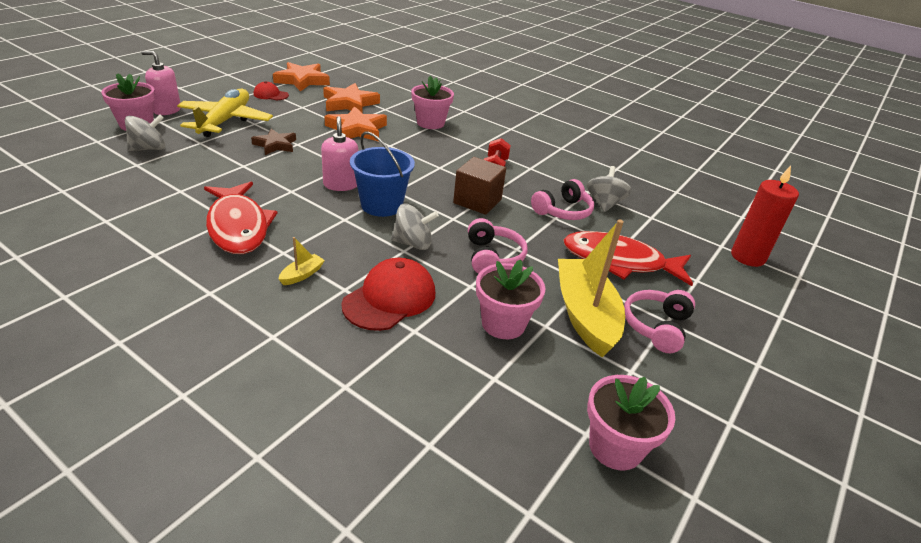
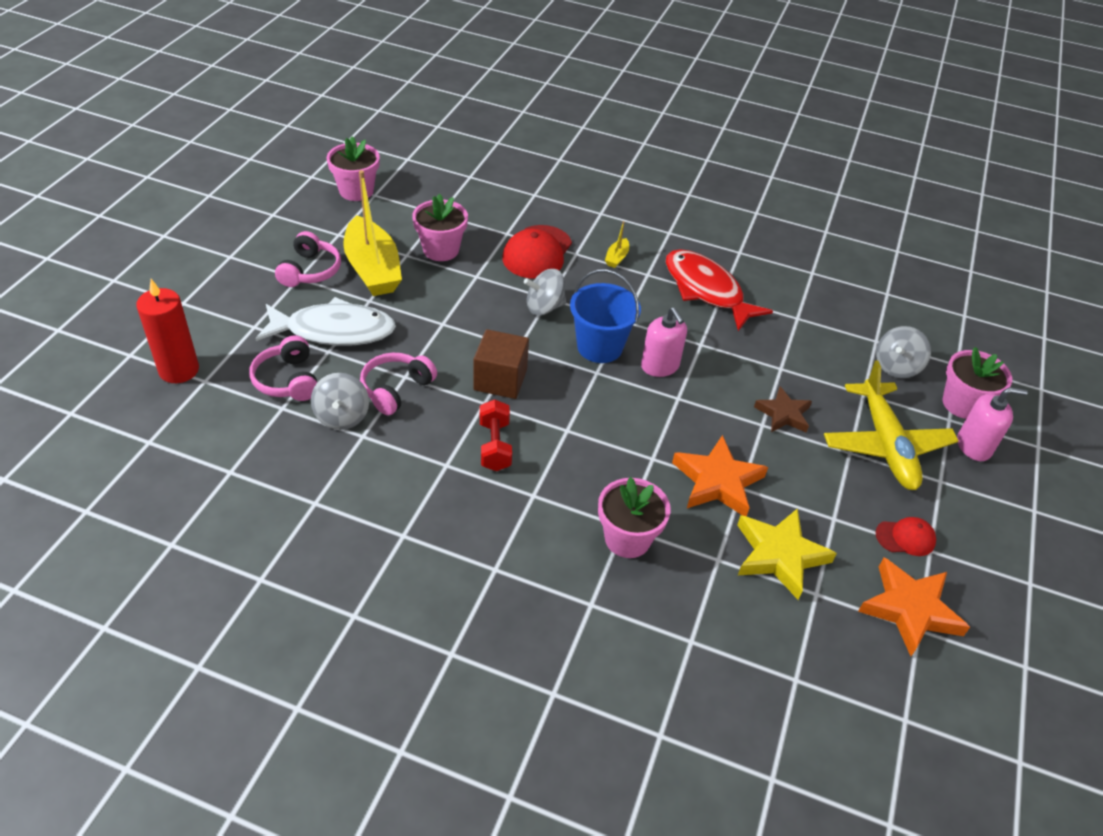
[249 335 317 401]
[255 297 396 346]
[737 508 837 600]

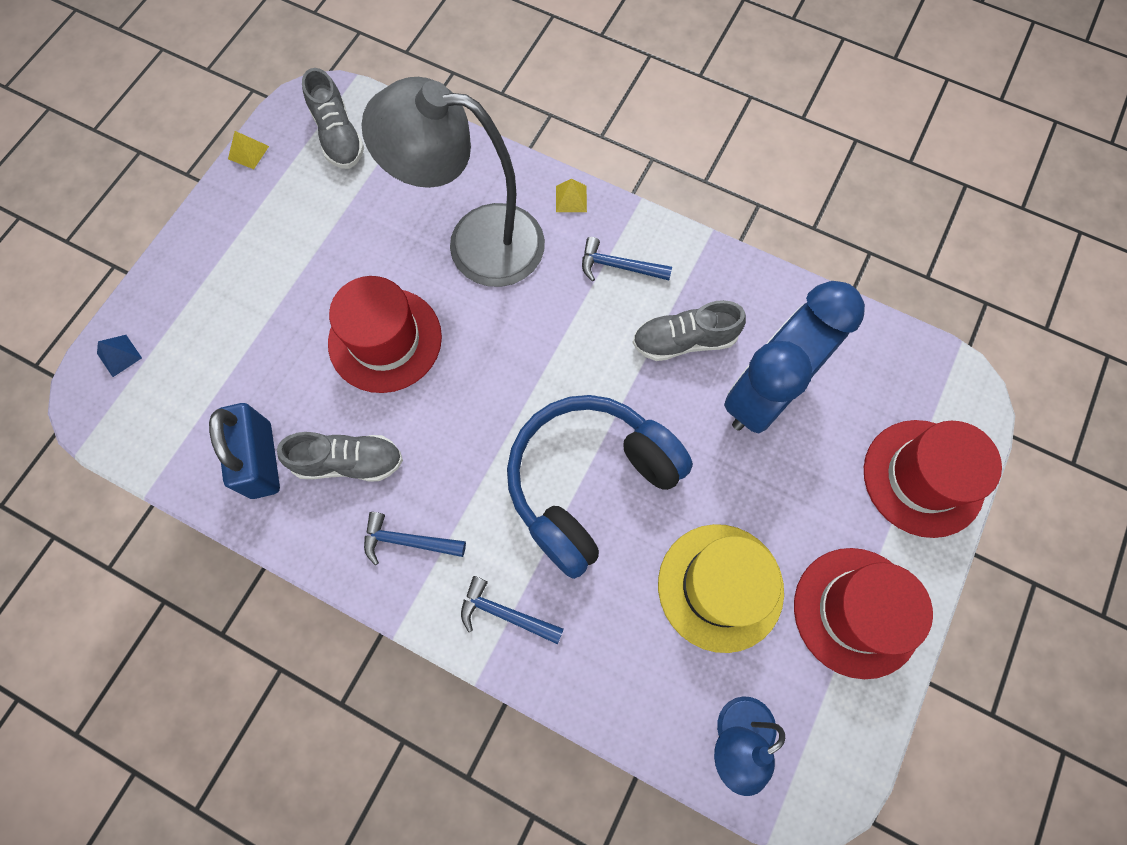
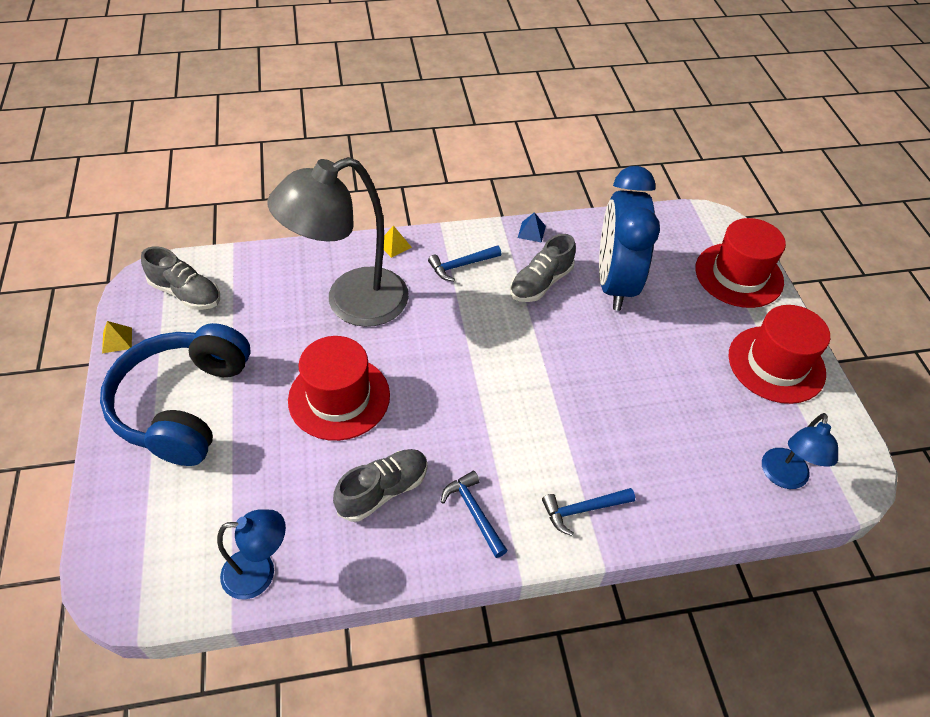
[100 323 251 466]
[217 509 286 599]
[441 471 508 558]
[518 212 546 243]
[209 403 280 499] (first image)
[658 524 784 653] (first image)

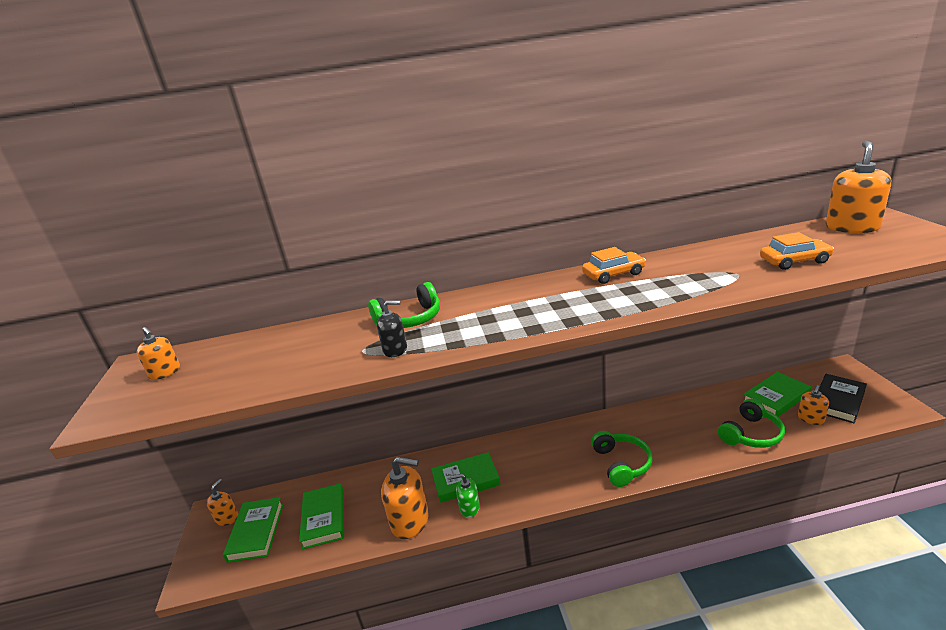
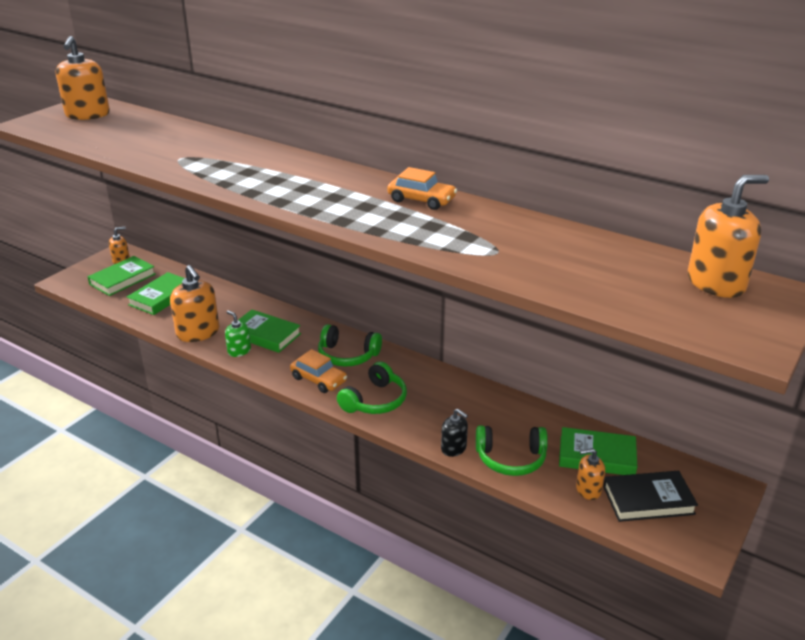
[56 36 110 120]
[290 349 347 393]
[318 324 382 367]
[441 409 468 457]

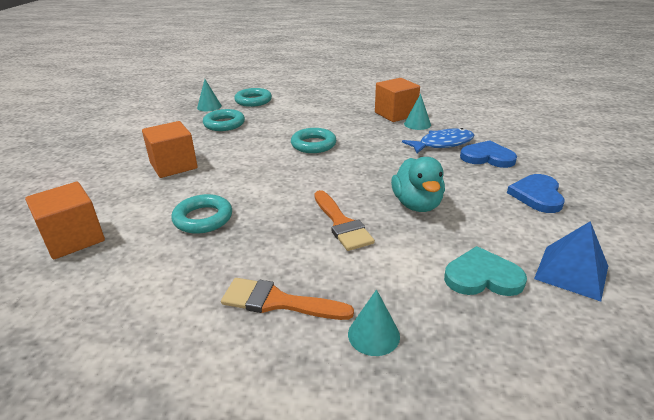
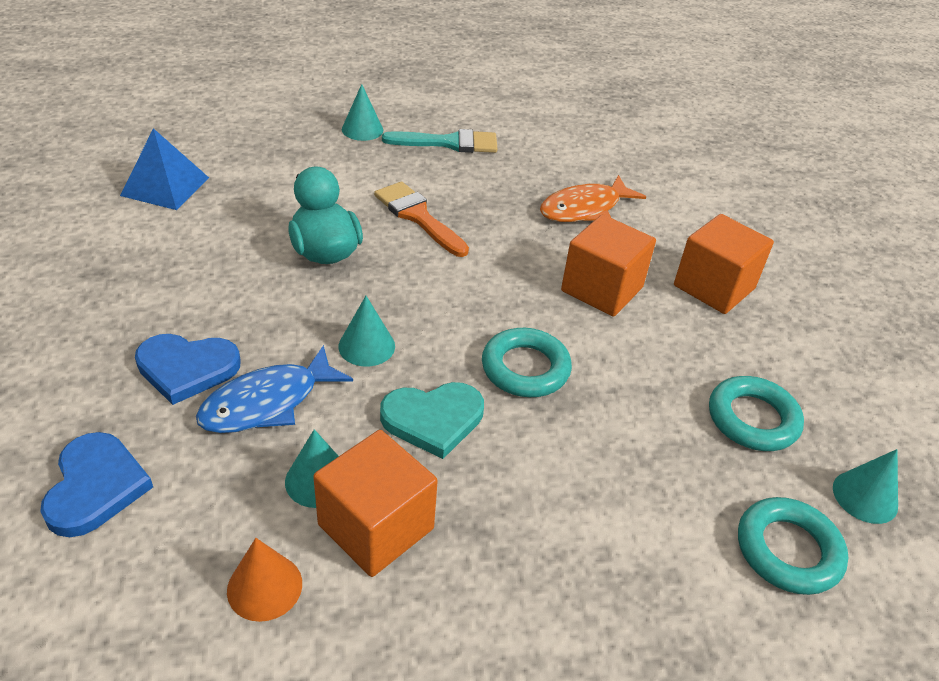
[40 432 153 537]
[227 538 302 622]
[338 296 395 366]
[380 382 484 459]
[382 129 497 153]
[540 175 646 222]
[561 214 656 317]

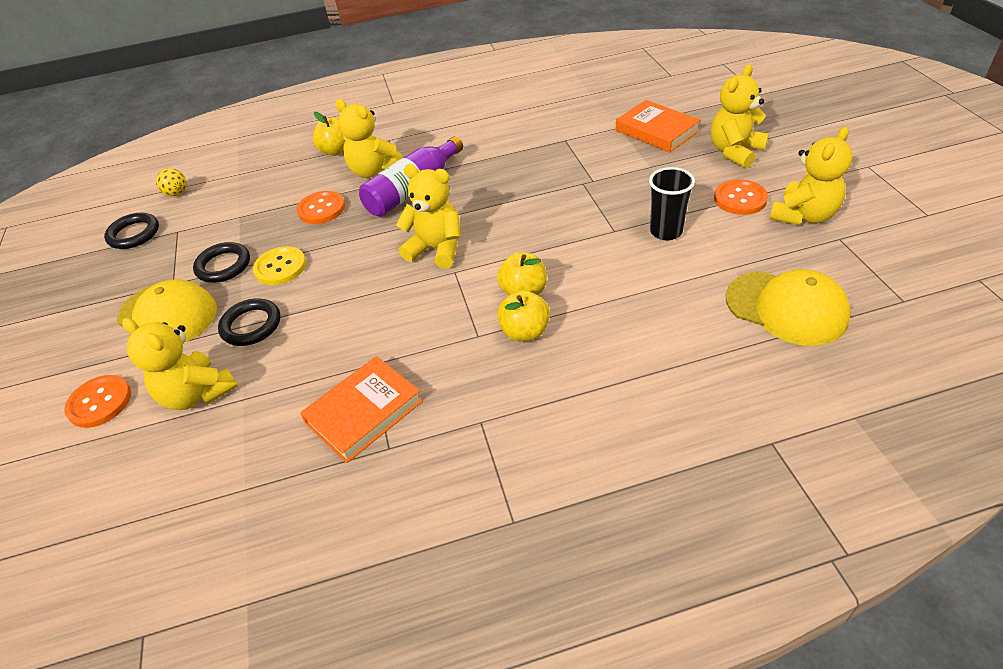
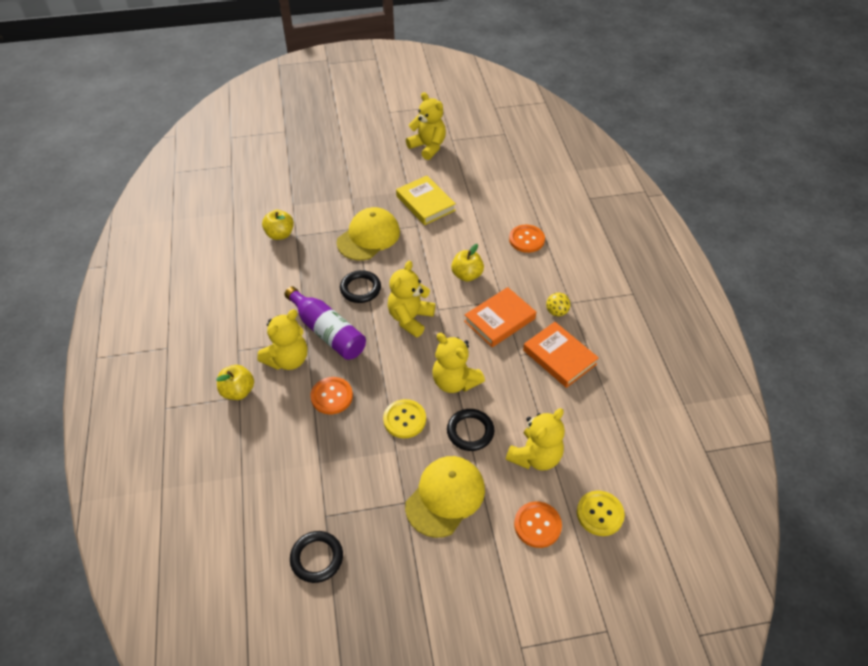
[262 210 294 240]
[337 207 400 260]
[340 270 381 303]
[396 176 456 225]
[432 333 485 393]
[464 287 536 347]
[509 225 545 253]
[546 293 571 316]
[577 491 625 536]

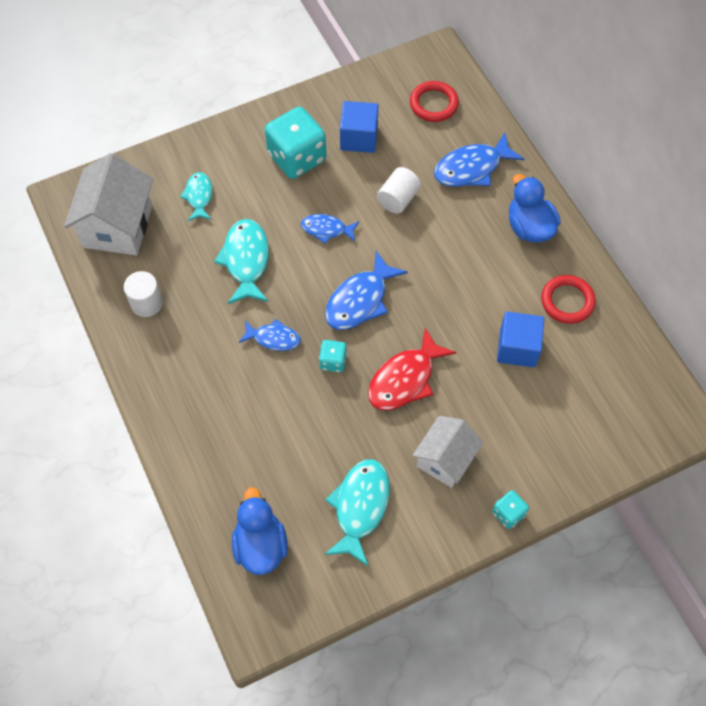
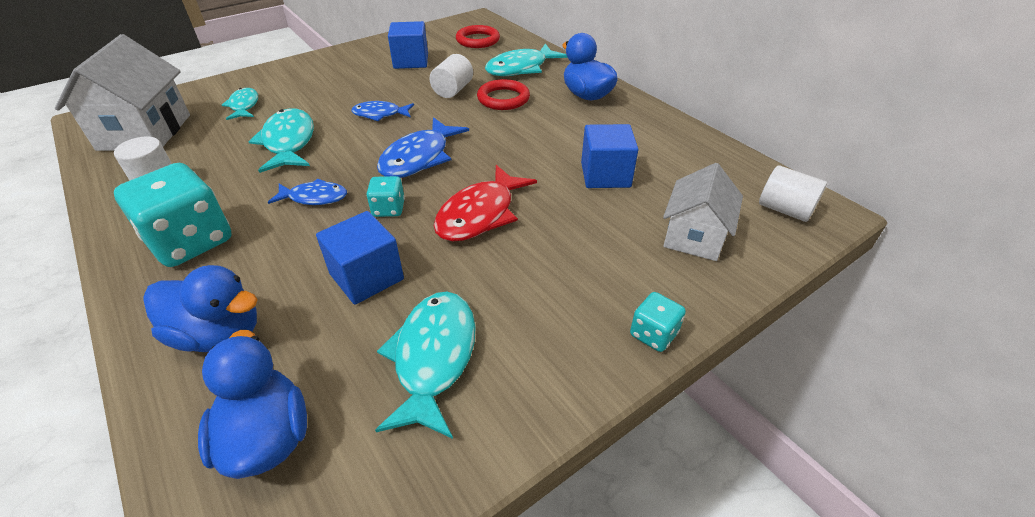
[114 163 232 267]
[143 265 258 352]
[316 211 404 305]
[477 79 530 110]
[485 43 568 76]
[663 163 743 261]
[759 165 827 222]

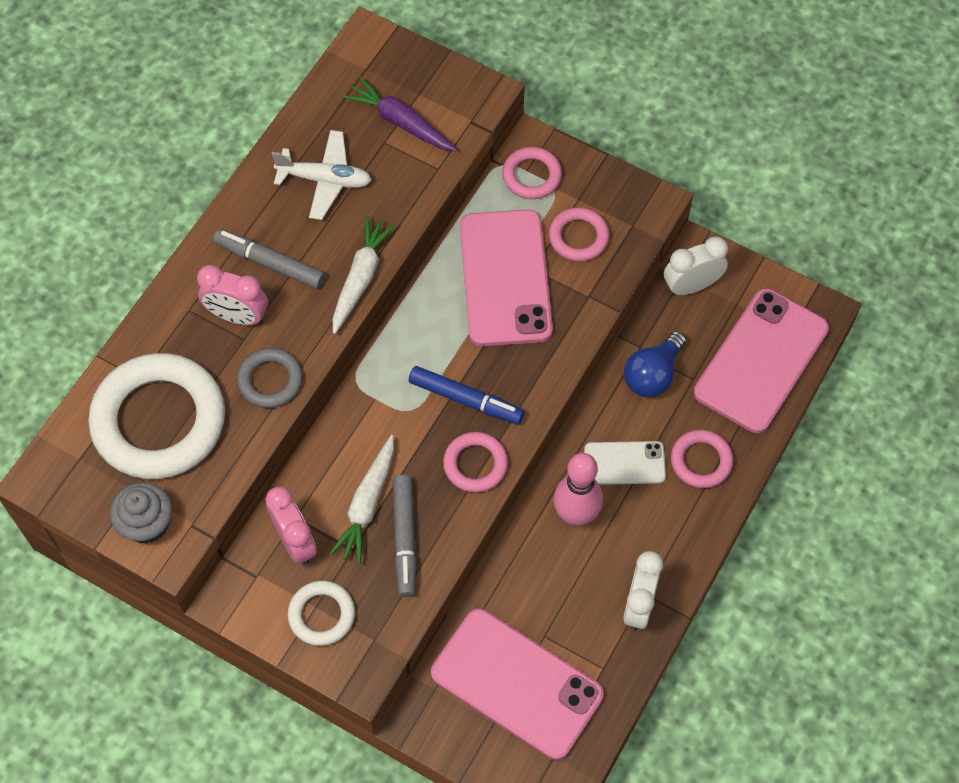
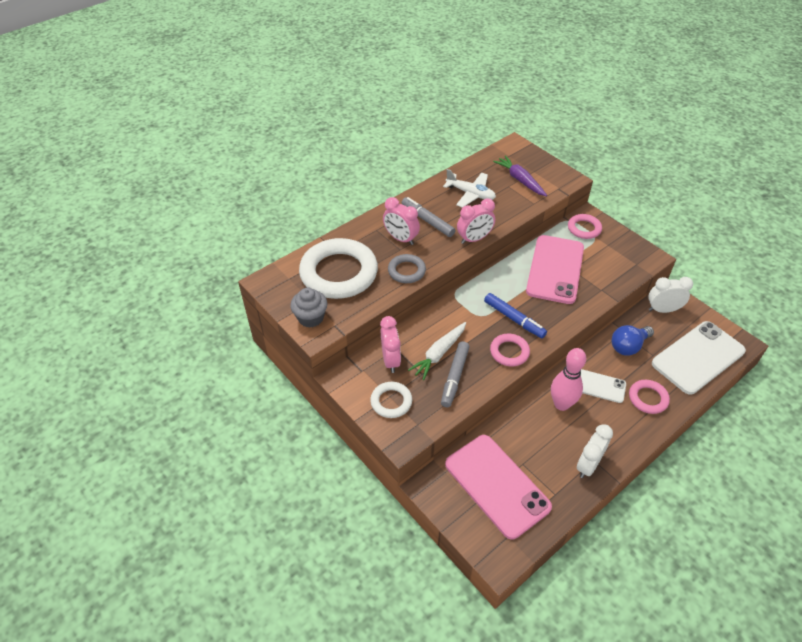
[457 199 495 244]
[652 321 746 395]
[549 207 609 262] (first image)

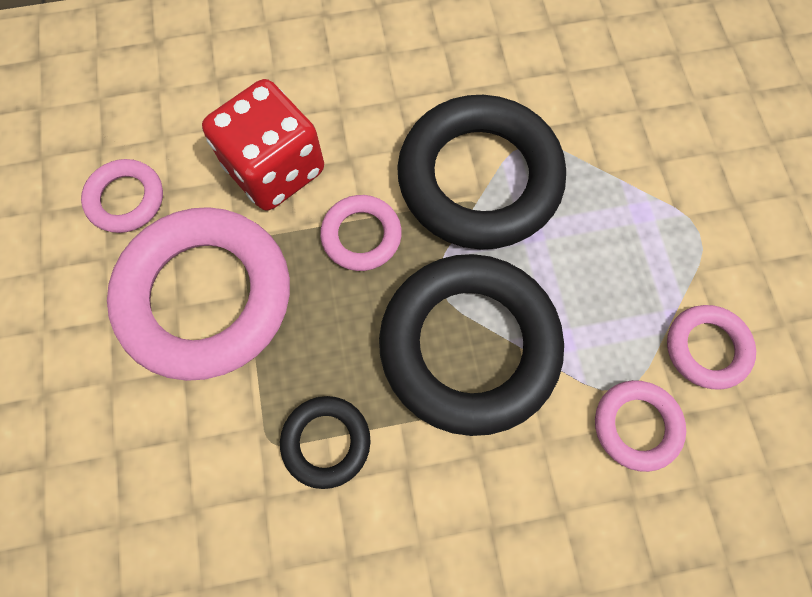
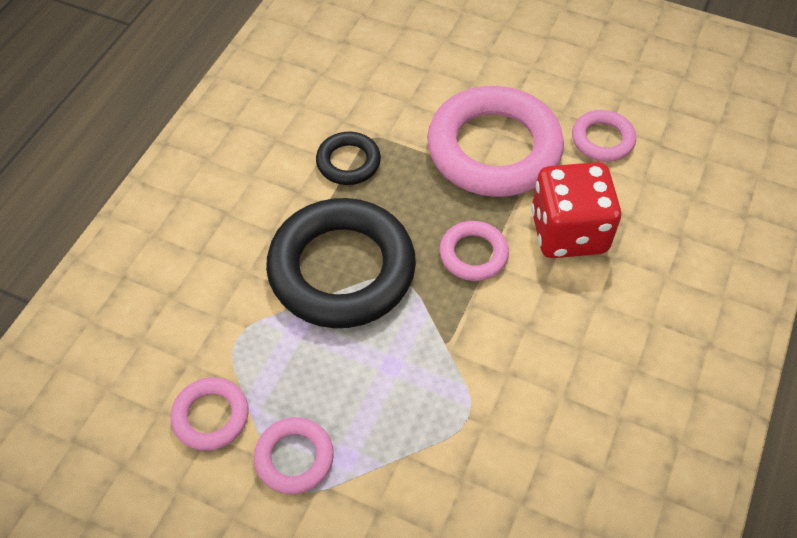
[254 417 334 494]
[397 95 566 249] (first image)

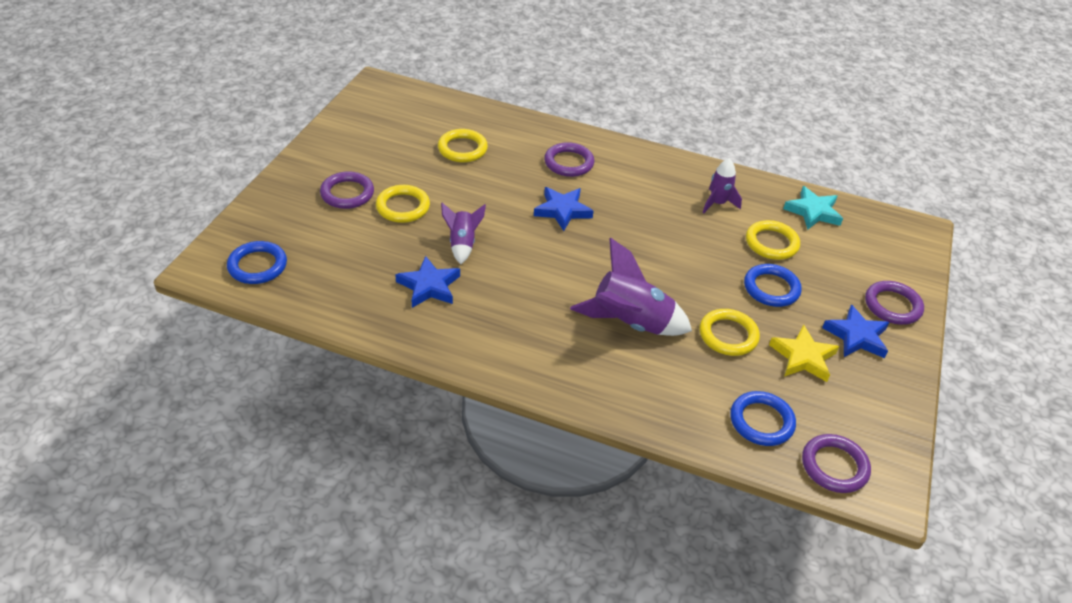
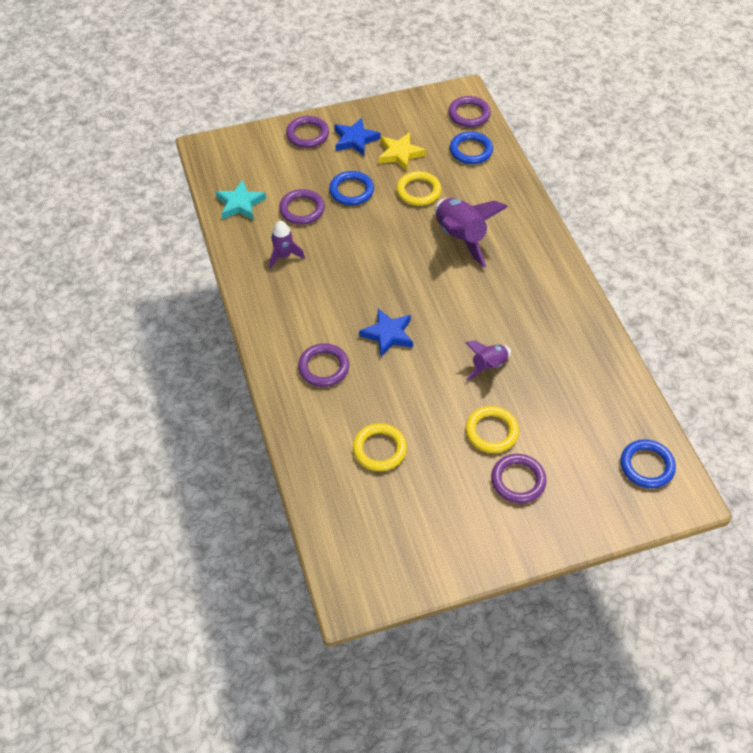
[279 189 325 225]
[395 256 460 308] (first image)

